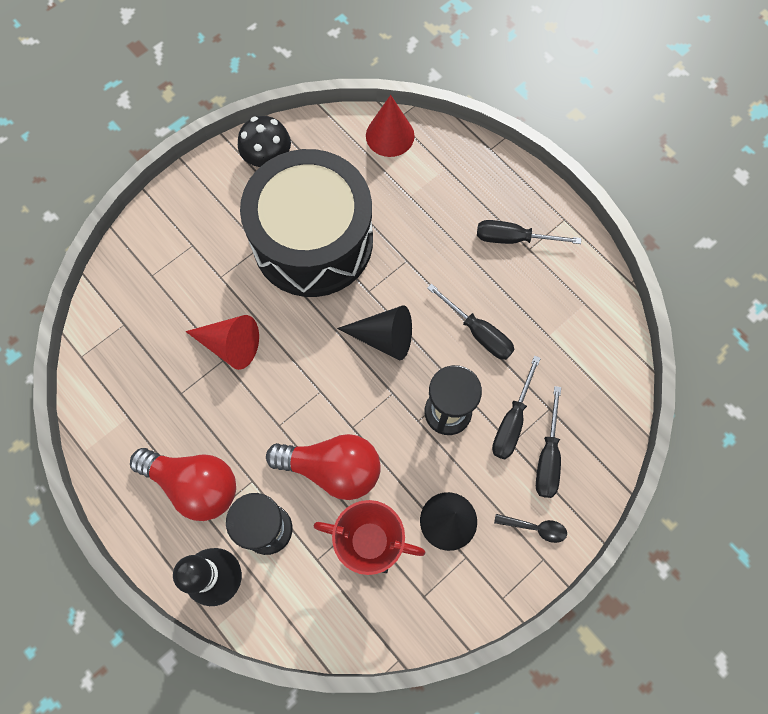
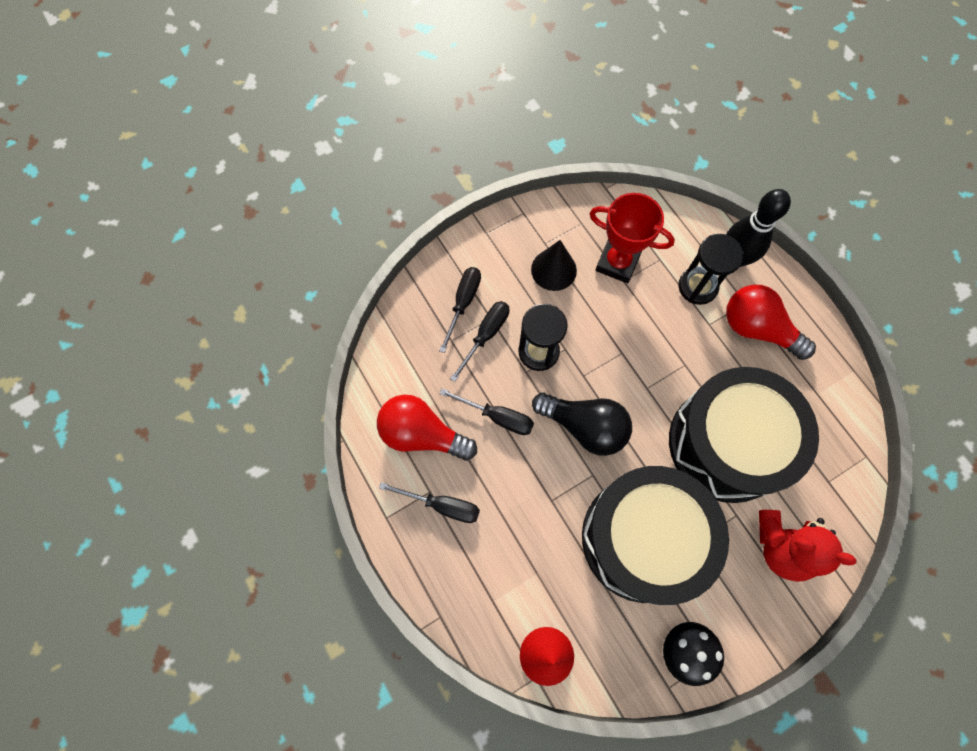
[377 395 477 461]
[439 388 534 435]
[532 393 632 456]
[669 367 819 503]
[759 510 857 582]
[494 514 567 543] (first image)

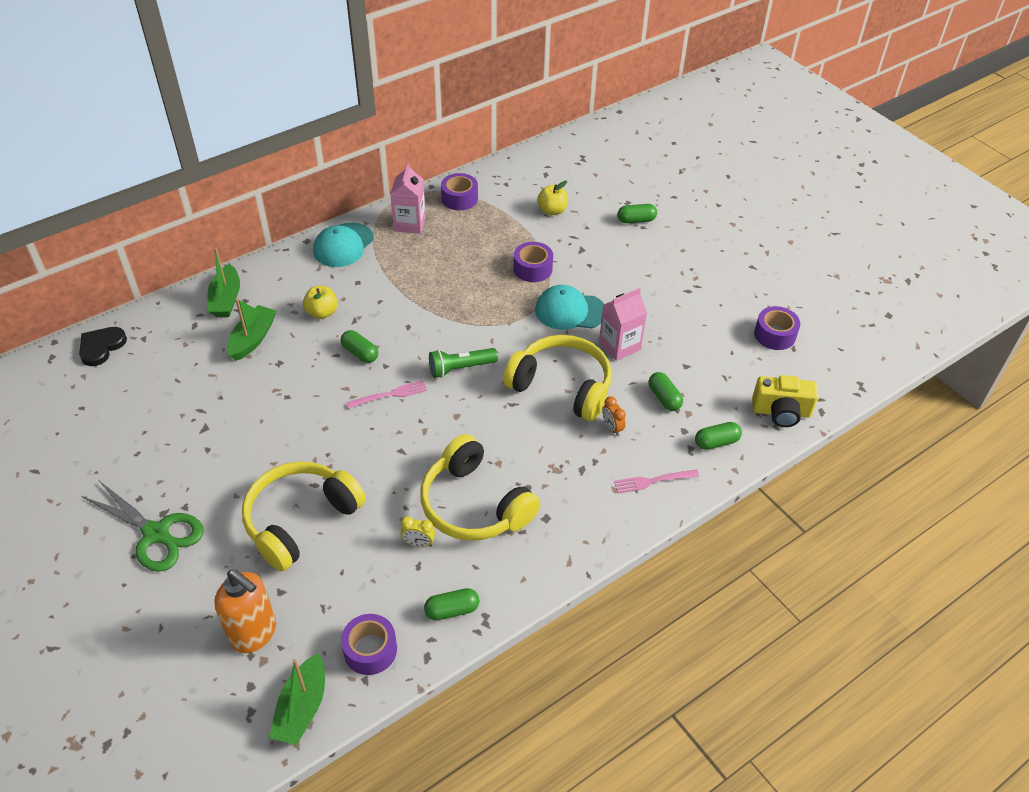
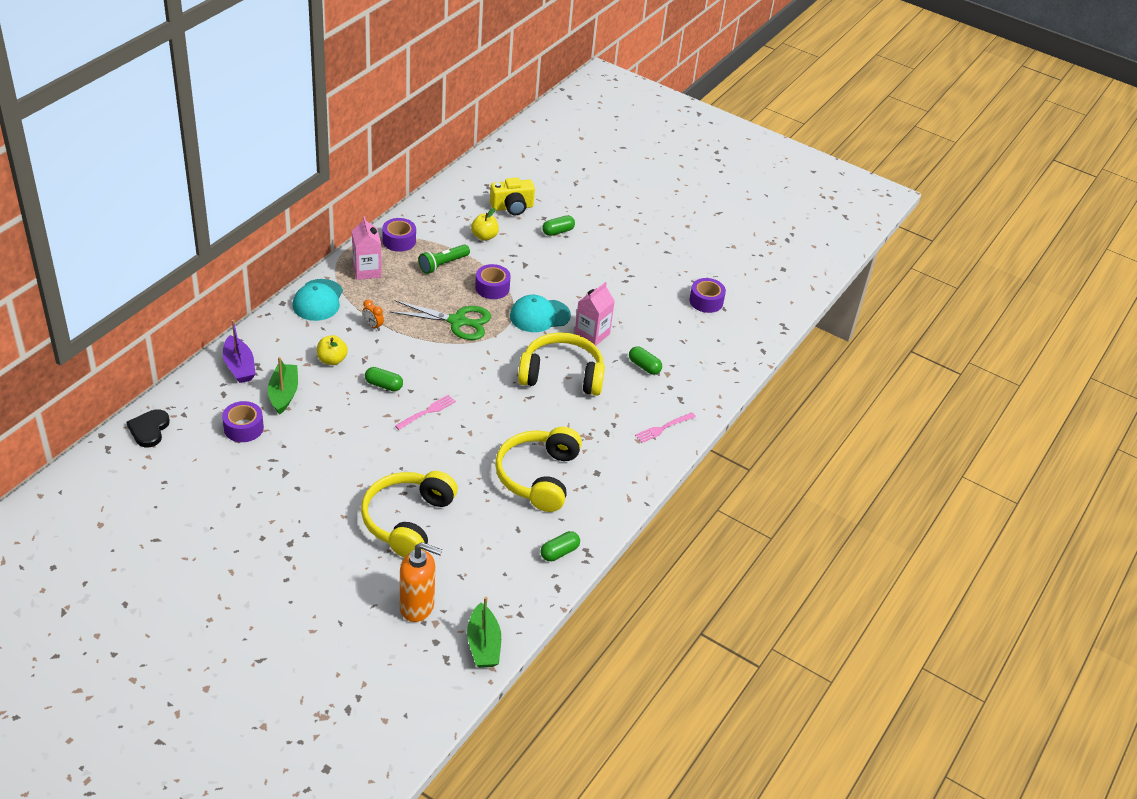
[222 401 264 442]
[223 320 256 383]
[362 300 384 331]
[390 300 491 340]
[418 244 470 274]
[490 178 535 215]
[495 427 582 512]
[401 516 435 547] (first image)
[695 422 742 450] (first image)

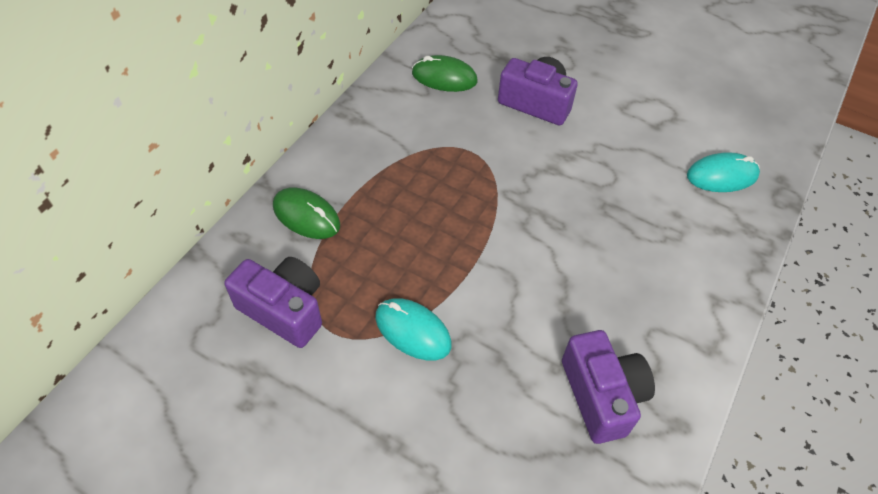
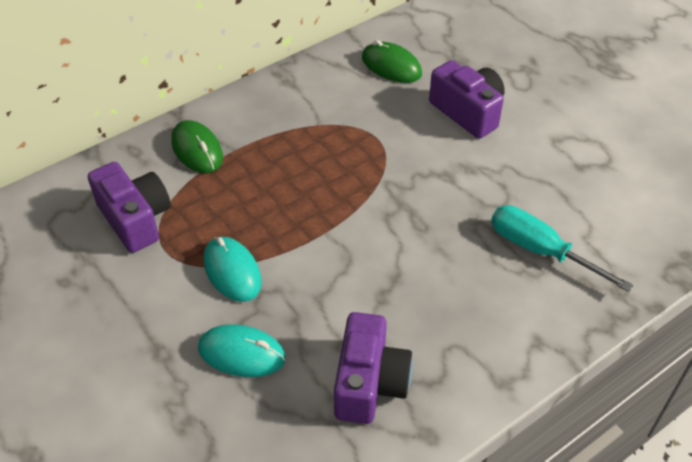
[198 324 286 377]
[491 205 634 292]

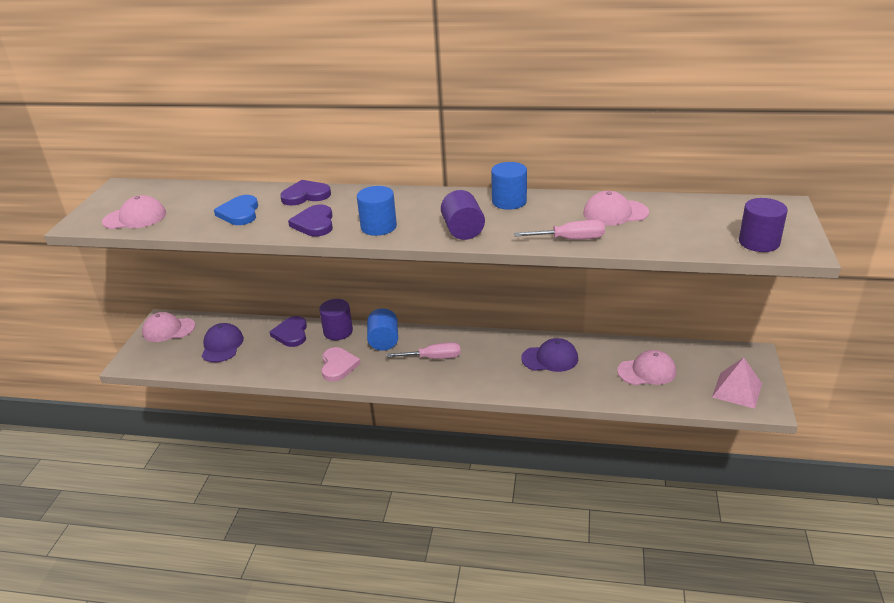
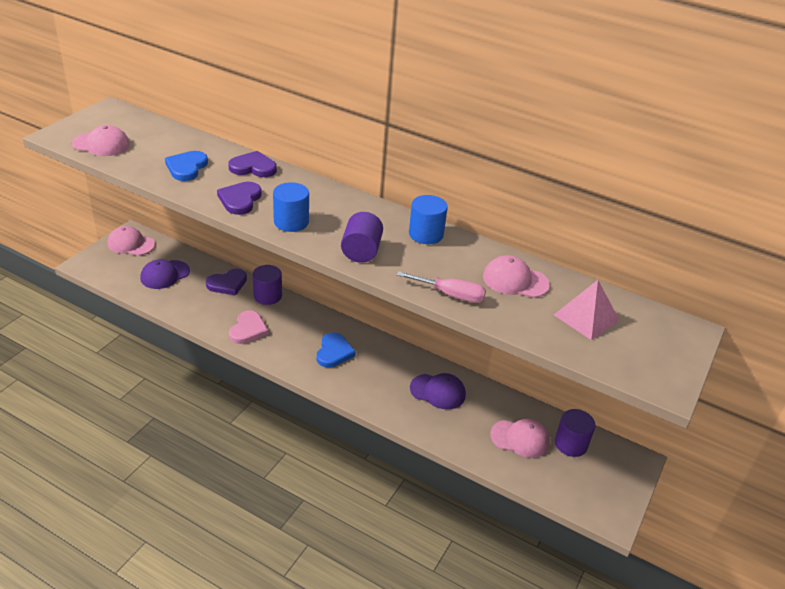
[140 260 190 289]
[206 268 247 295]
[317 332 356 368]
[554 280 620 340]
[555 409 595 457]
[367 308 398 351] (first image)

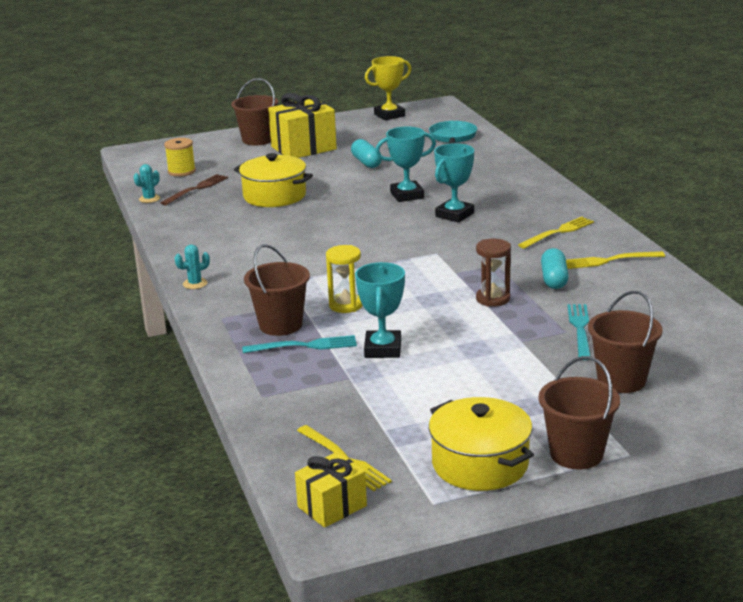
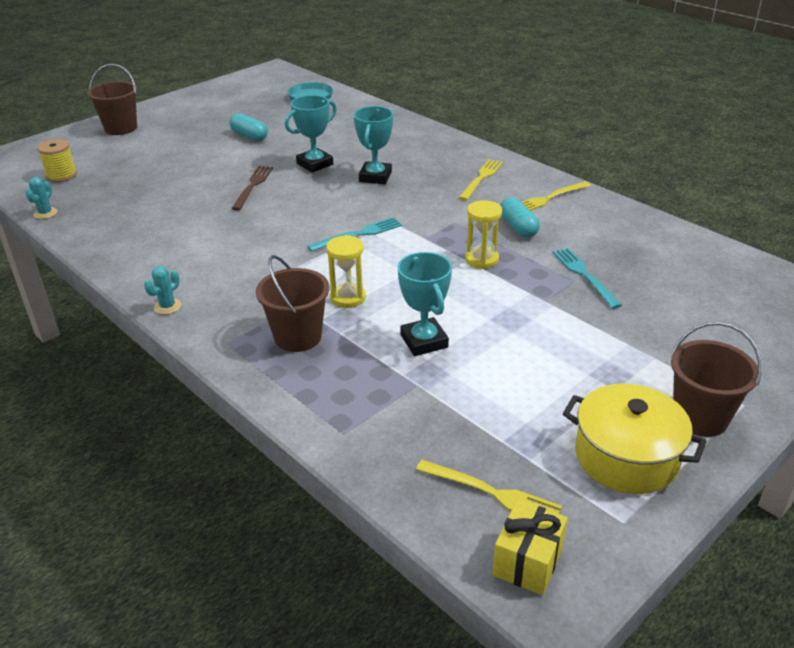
[231 166 273 211]
[307 217 402 251]
[465 200 502 269]
[234 153 313 207] (first image)
[268 93 337 158] (first image)
[365 56 411 121] (first image)
[588 291 663 393] (first image)

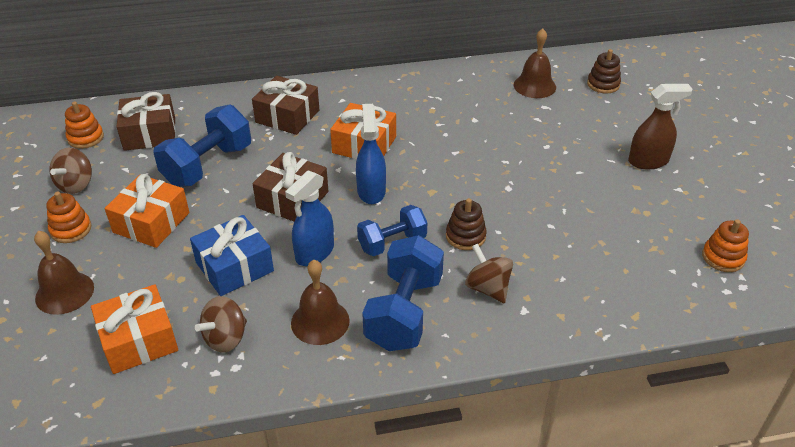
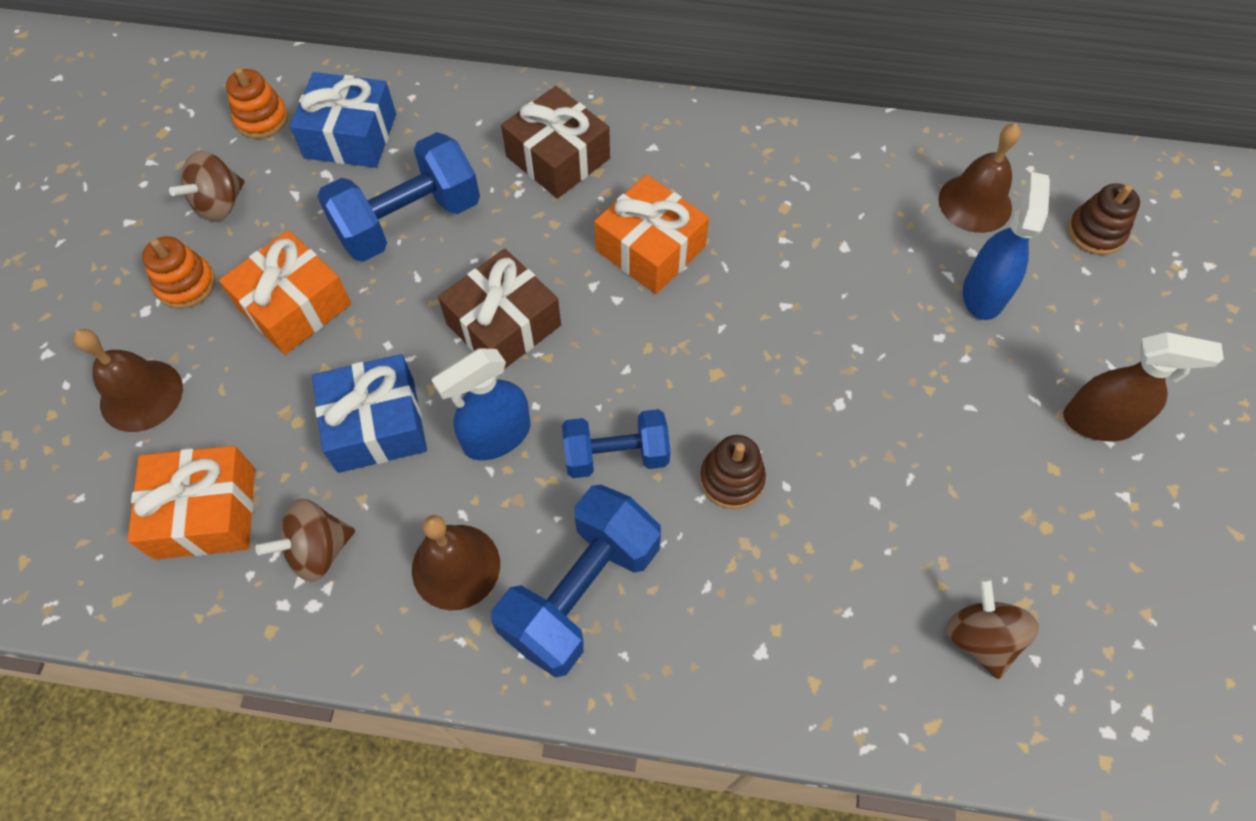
[290 72 396 168]
[946 577 1039 679]
[963 172 1050 320]
[702 219 749 272] (first image)

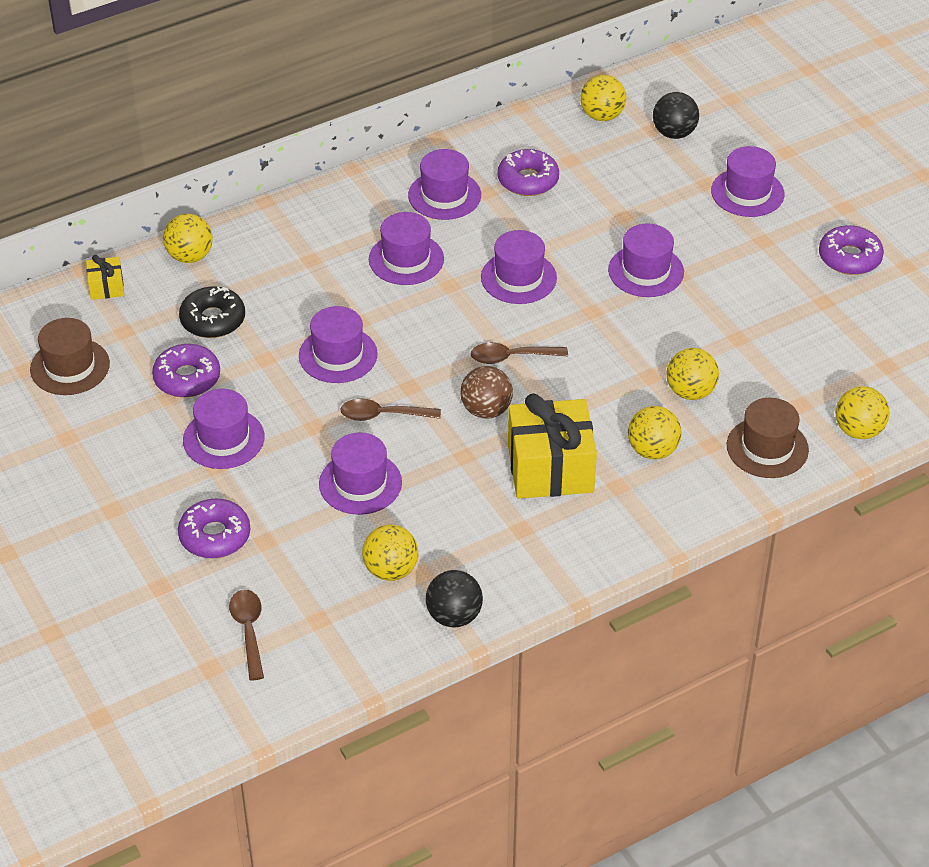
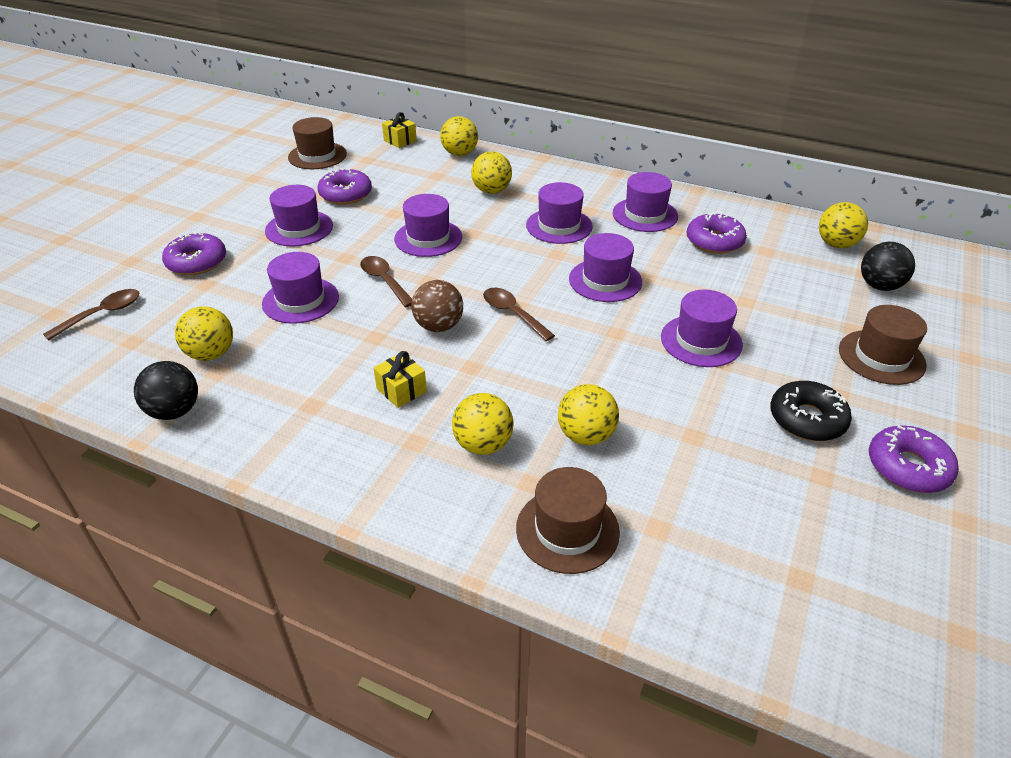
[373 351 427 408]
[471 151 512 194]
[770 381 852 441]
[839 305 927 385]

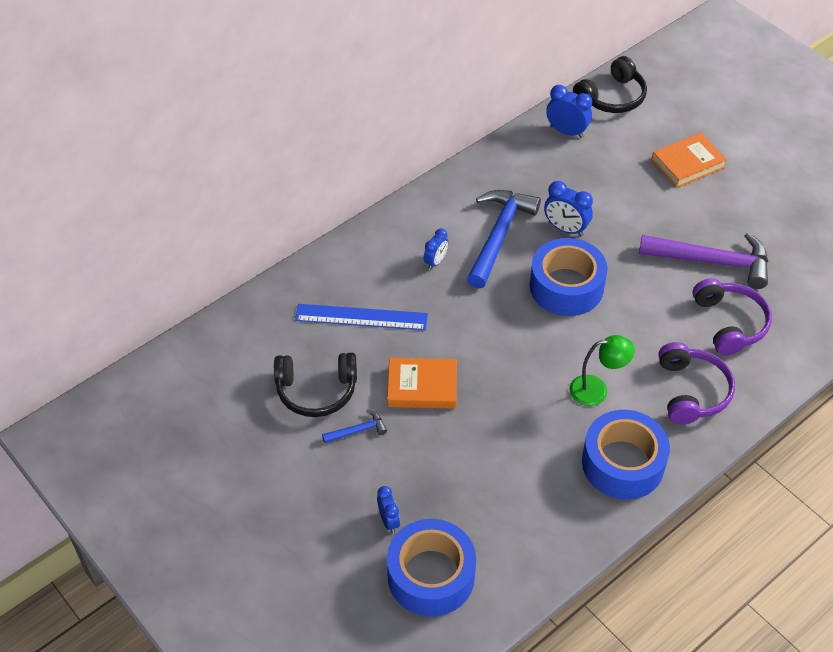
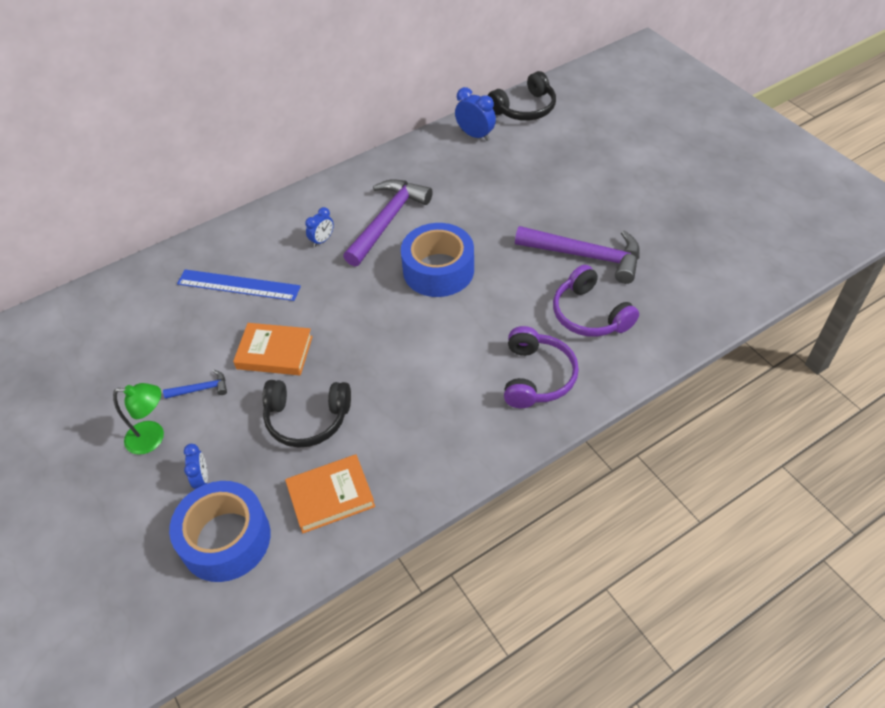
[113 383 164 455]
[262 380 351 448]
[285 454 375 533]
[343 179 433 266]
[553 265 639 337]
[544 181 593 236] (first image)
[582 410 670 500] (first image)

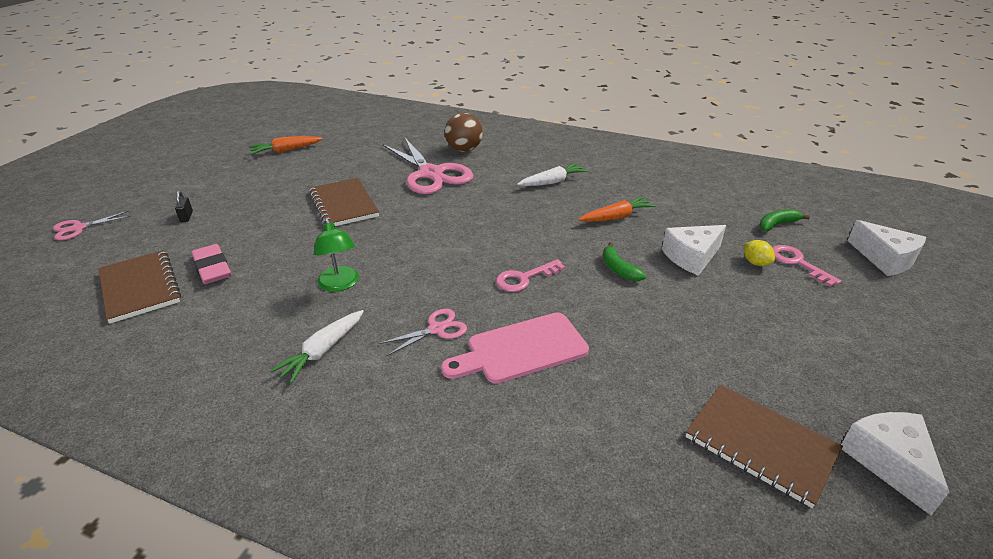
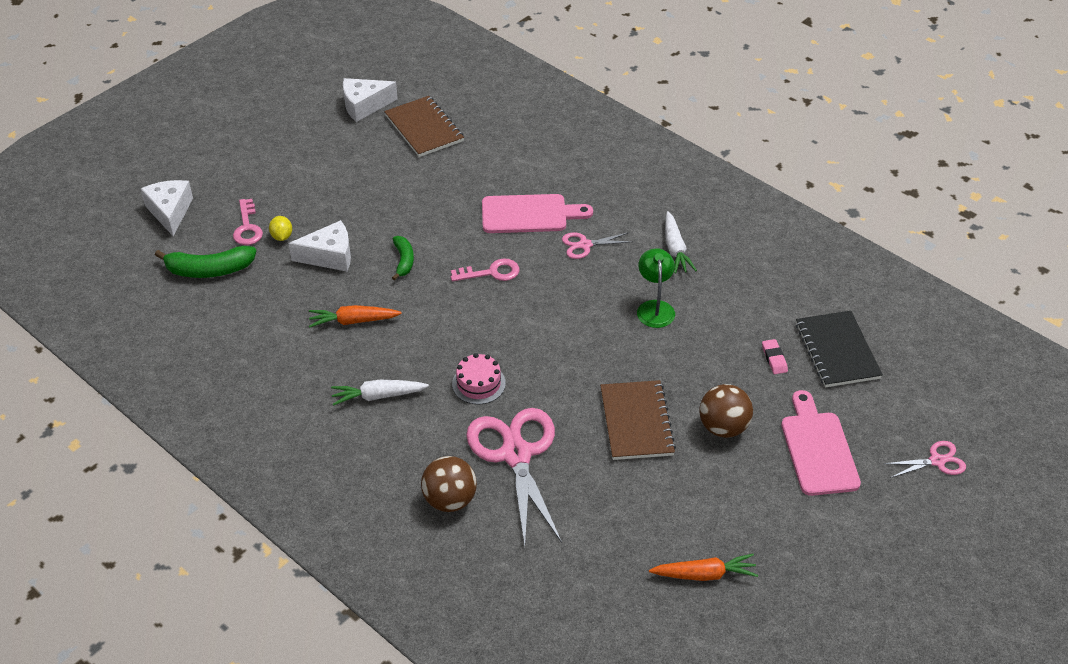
[155 246 256 278]
[343 78 398 122]
[452 353 506 404]
[665 211 697 274]
[699 384 753 438]
[762 339 788 374]
[781 390 861 496]
[796 311 883 387]

